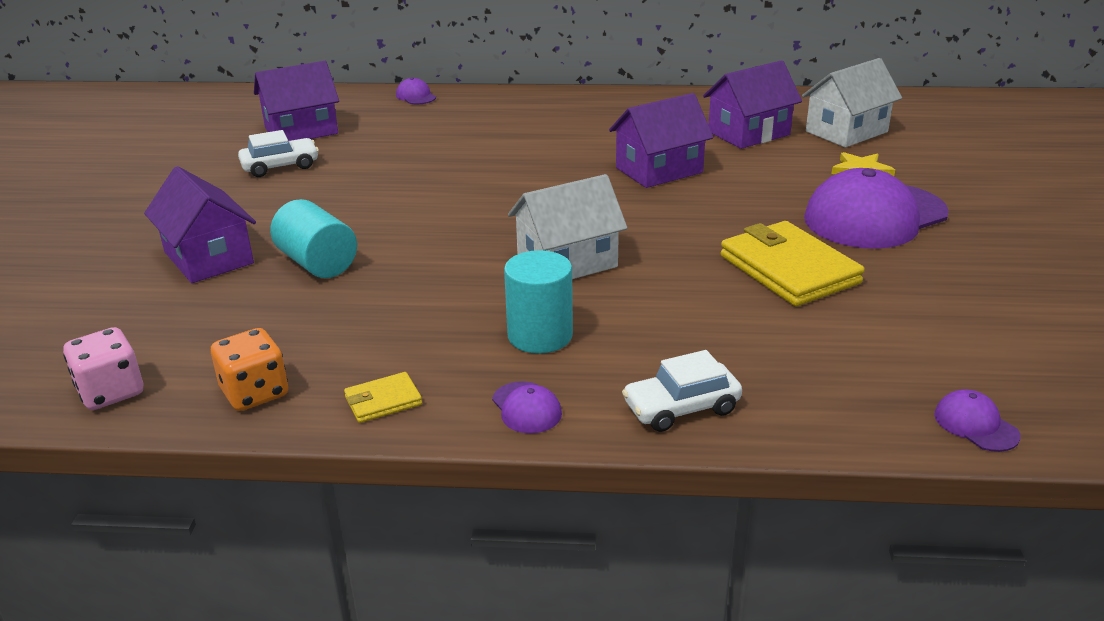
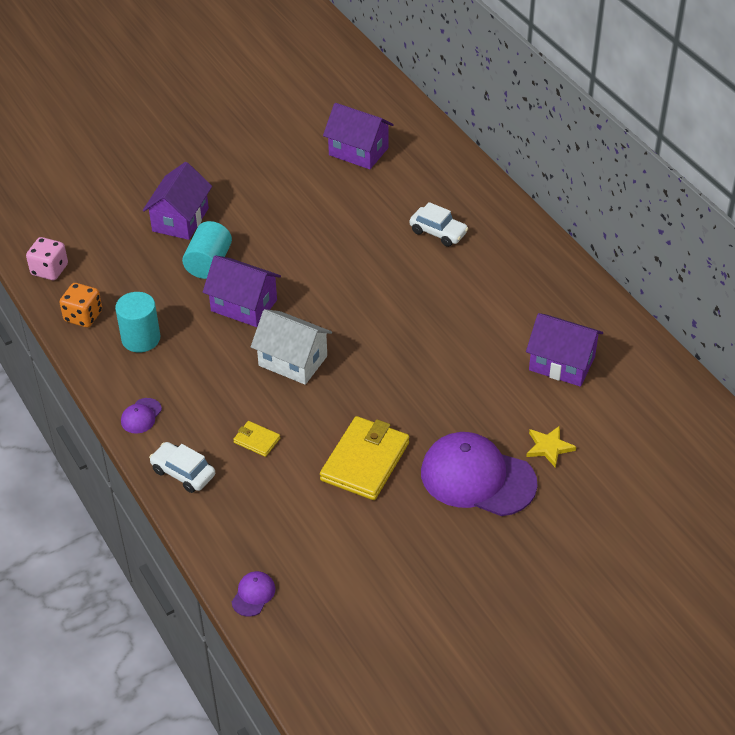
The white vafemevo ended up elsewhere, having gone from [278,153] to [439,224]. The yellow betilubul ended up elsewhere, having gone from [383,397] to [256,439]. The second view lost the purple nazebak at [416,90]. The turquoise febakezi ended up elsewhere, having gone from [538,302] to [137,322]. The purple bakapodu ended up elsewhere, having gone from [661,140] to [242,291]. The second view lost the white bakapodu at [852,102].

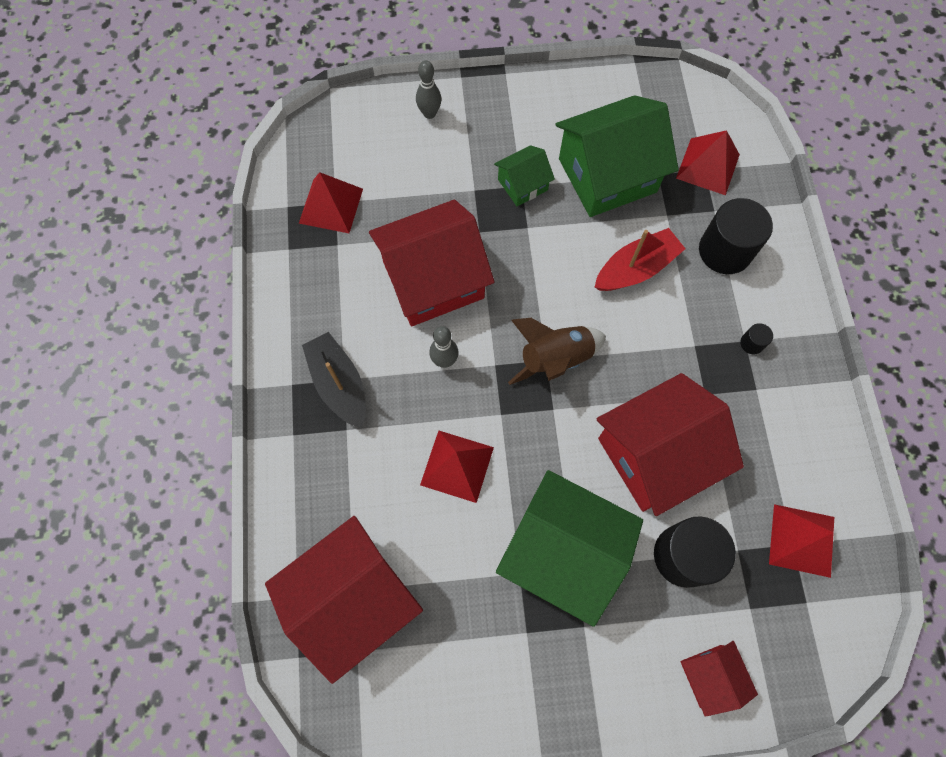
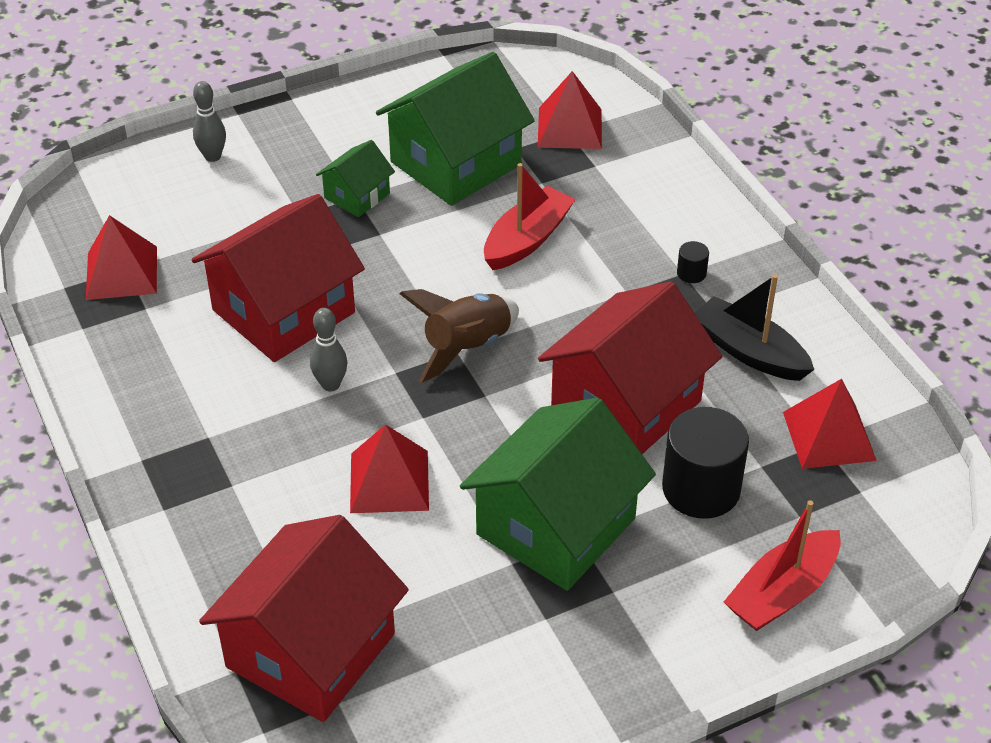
The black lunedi ended up elsewhere, having gone from [334,380] to [754,327]. The green bakapodu at [569,548] ended up facing another way, 60 degrees counterclockwise from before. Where the red bakapodu stood at [719,679], the red lunedi came to stand at [782,565]. The second view lost the black febakezi at [736,236].

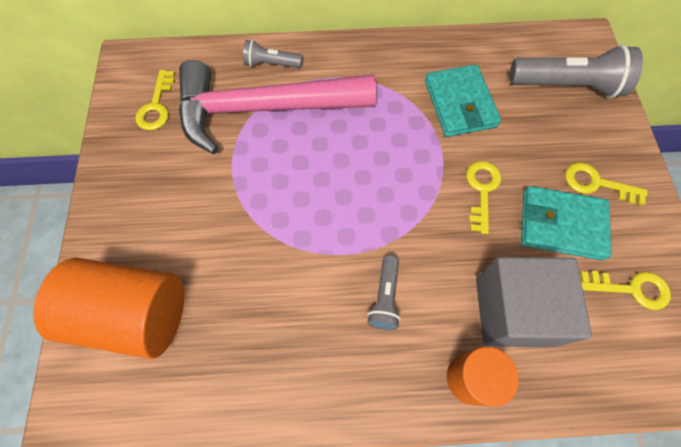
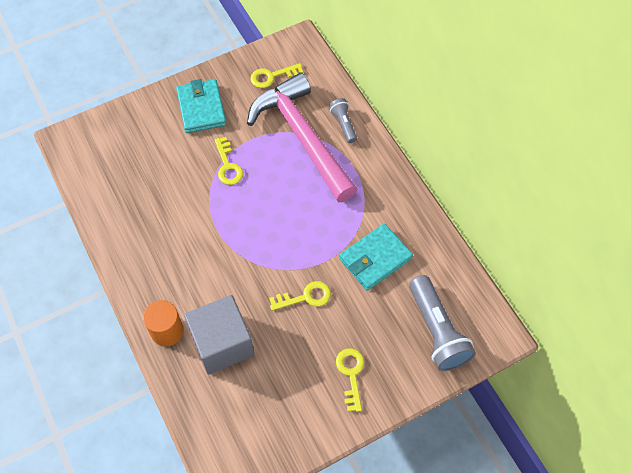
The second view lost the orange febakezi at [108,308]. The second view lost the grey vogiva at [384,292]. The turquoise betilubul ended up elsewhere, having gone from [566,223] to [201,106]. The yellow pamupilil ended up elsewhere, having gone from [625,290] to [229,161].

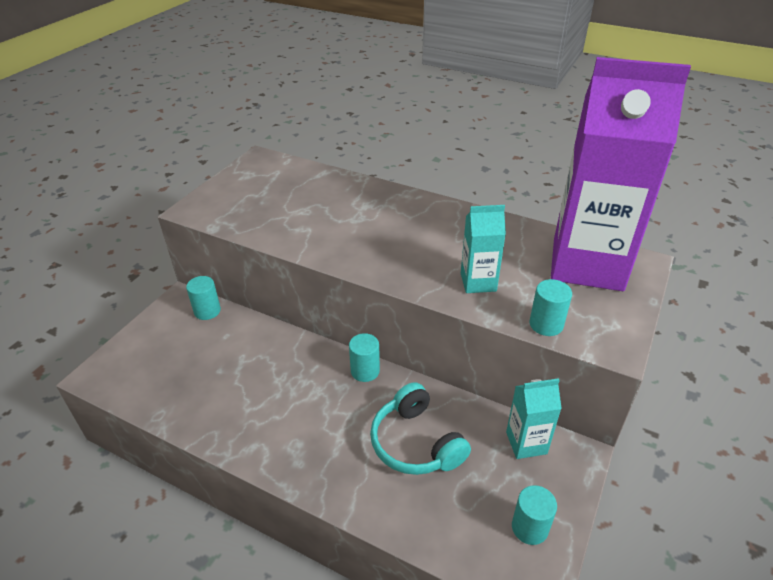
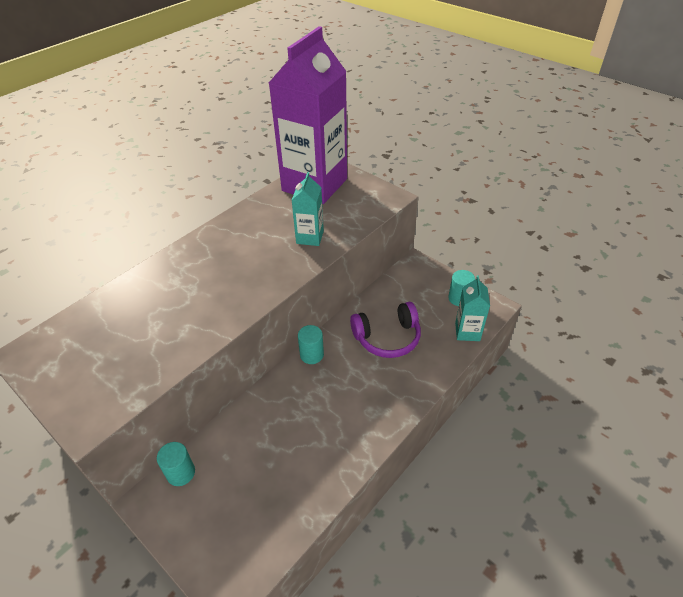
What was the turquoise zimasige at [420,428] turned into the purple zimasige at [385,330]. The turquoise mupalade ended up elsewhere, having gone from [534,418] to [472,308]. The second view lost the turquoise febakezi at [550,307].

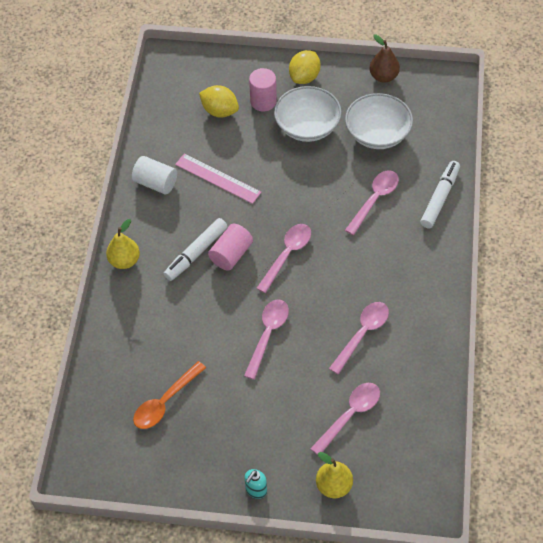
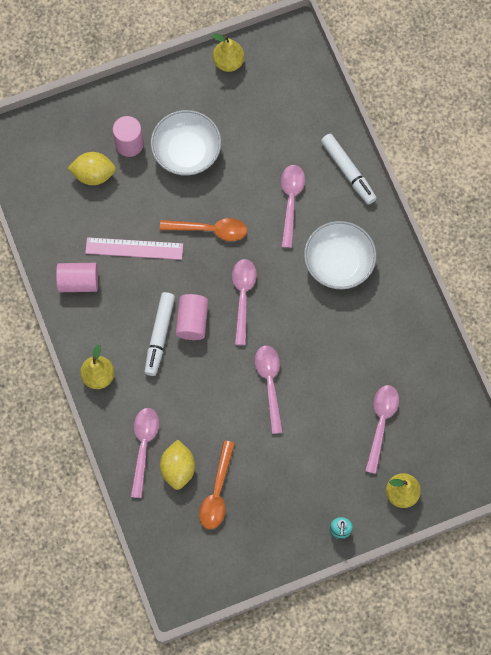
What was the white febakezi at [154,175] turned into the pink febakezi at [77,277]. The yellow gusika ended up elsewhere, having gone from [305,67] to [177,465]. The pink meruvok ended up elsewhere, having gone from [359,338] to [145,453]. The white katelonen ended up elsewhere, having gone from [379,121] to [340,255]. What was the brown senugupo at [385,58] turned into the yellow senugupo at [228,53]. The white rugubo at [440,194] ended up facing another way, 150 degrees clockwise from before. The second view gained the orange meruvok at [203,229].

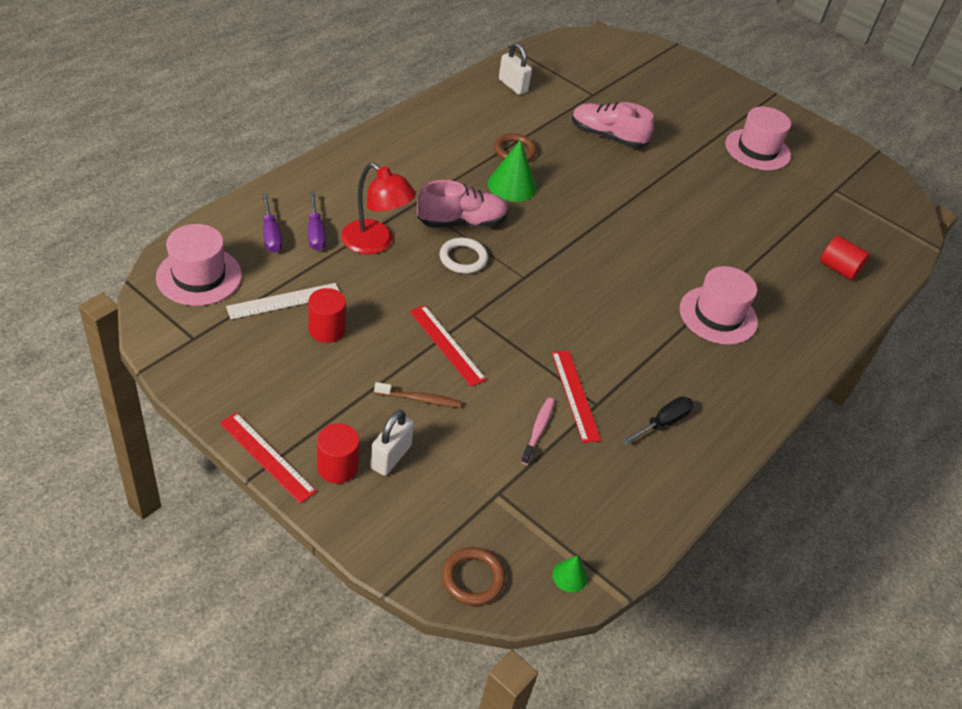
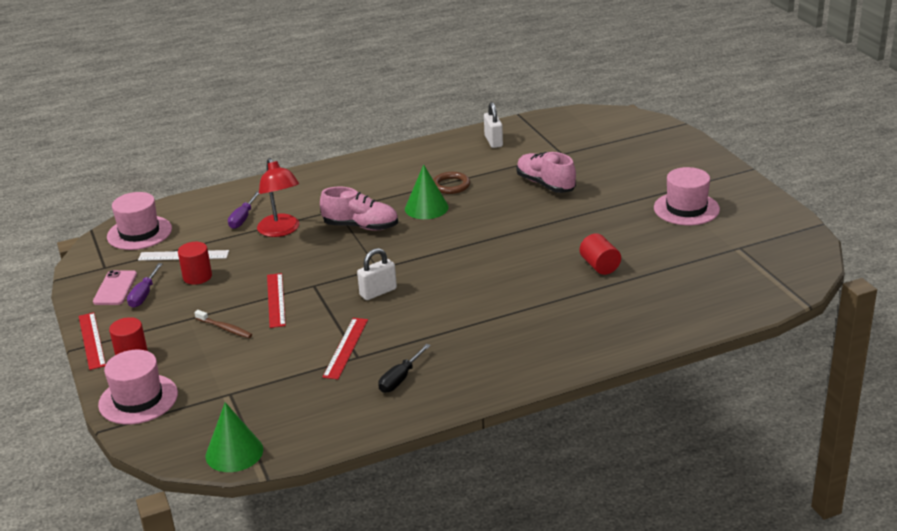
The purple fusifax ended up elsewhere, having gone from [272,223] to [145,285]. The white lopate ended up elsewhere, having gone from [392,443] to [377,274]. The second view lost the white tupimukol at [464,256]. The second view lost the brown tupimukol at [474,576]. The second view lost the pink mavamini at [537,431]. The size of the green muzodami at [569,574] changed by a factor of 1.96. The black fusifax at [657,420] ended up facing another way, 135 degrees clockwise from before. The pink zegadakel ended up elsewhere, having gone from [719,305] to [138,387]. The red febakezi ended up elsewhere, having gone from [845,257] to [600,254]. The second view gained the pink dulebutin at [115,287].

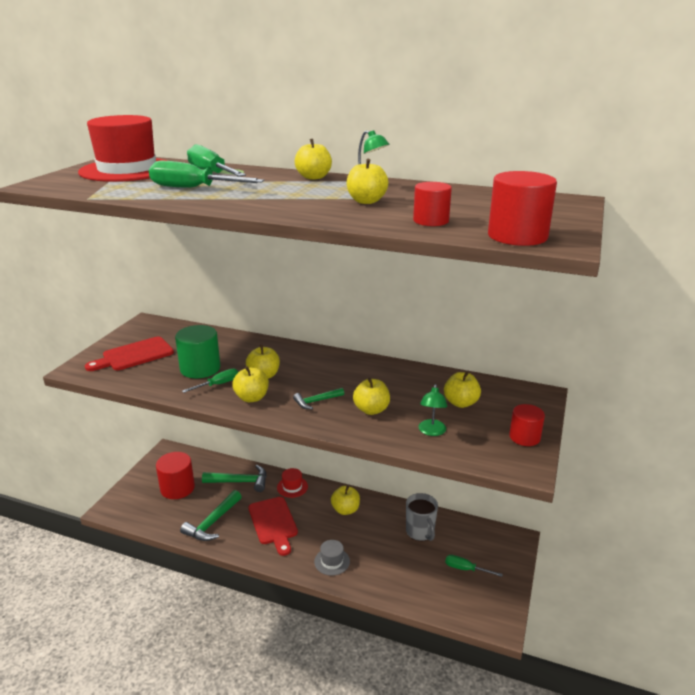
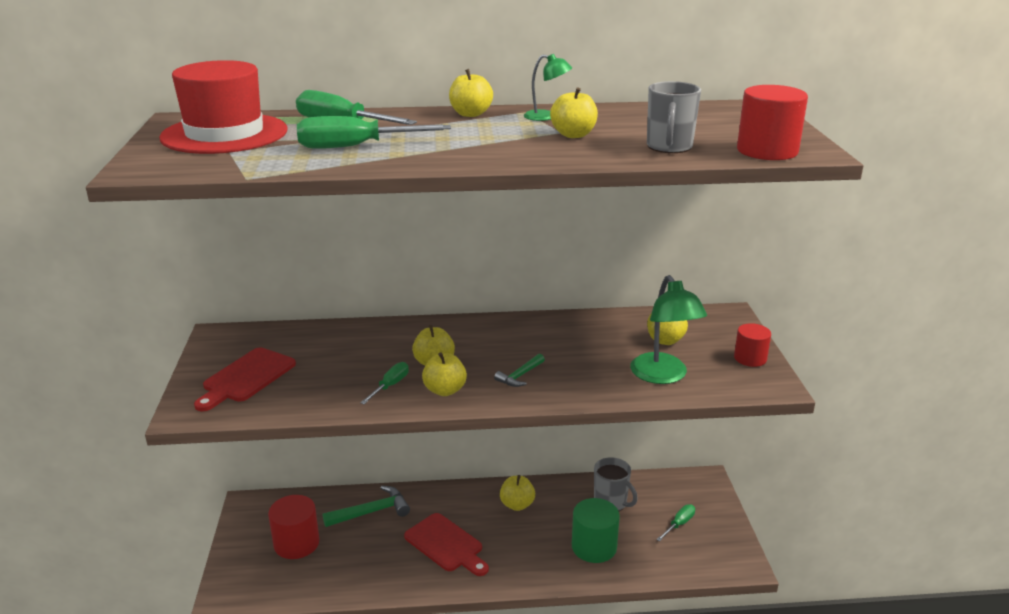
The green febakezi ended up elsewhere, having gone from [198,351] to [596,530]. The second view lost the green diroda at [211,515]. The second view lost the red zegadakel at [292,483]. The second view lost the grey zegadakel at [332,558]. The second view lost the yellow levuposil at [371,396]. Where the red febakezi stood at [432,204], the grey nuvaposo came to stand at [674,117]. The size of the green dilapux at [433,410] changed by a factor of 1.84. The green fusifax at [474,566] ended up facing another way, 135 degrees clockwise from before.

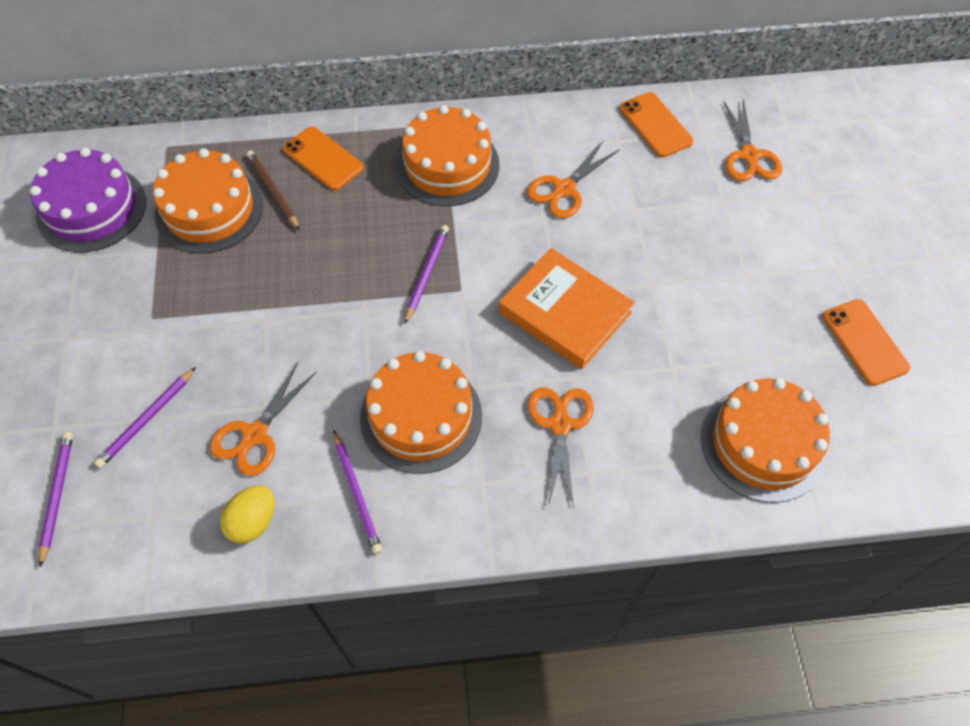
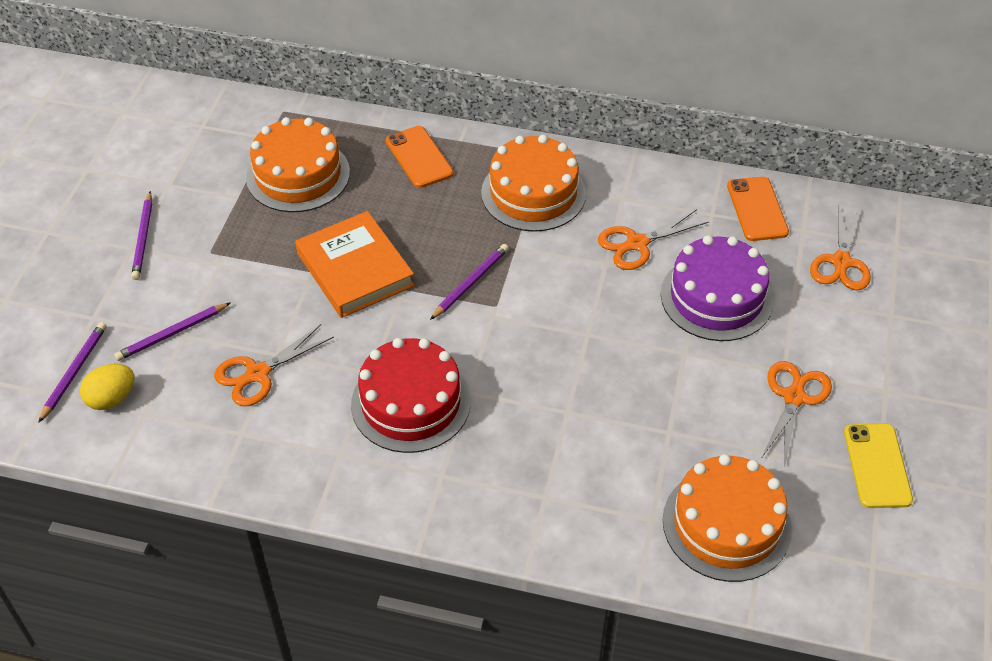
The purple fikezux ended up elsewhere, having gone from [88,199] to [717,288]. The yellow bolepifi ended up elsewhere, having gone from [247,514] to [107,387]. The second view lost the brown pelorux at [272,190]. The purple pelorux ended up elsewhere, having gone from [357,491] to [141,235]. What was the orange fikezux at [421,412] turned into the red fikezux at [411,395]. The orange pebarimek ended up elsewhere, having gone from [567,308] to [355,264]. The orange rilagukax ended up elsewhere, having gone from [561,447] to [797,412]. What was the orange dulebutin at [866,342] turned into the yellow dulebutin at [878,466].

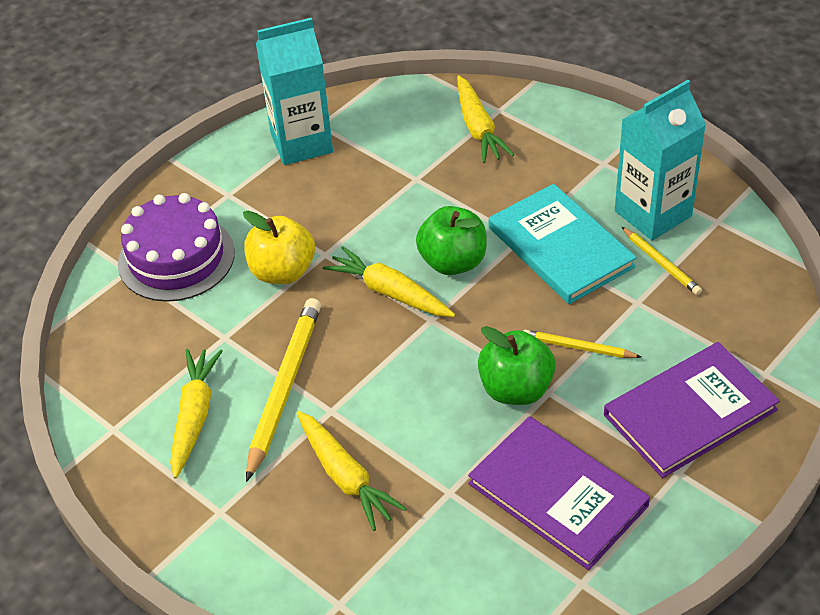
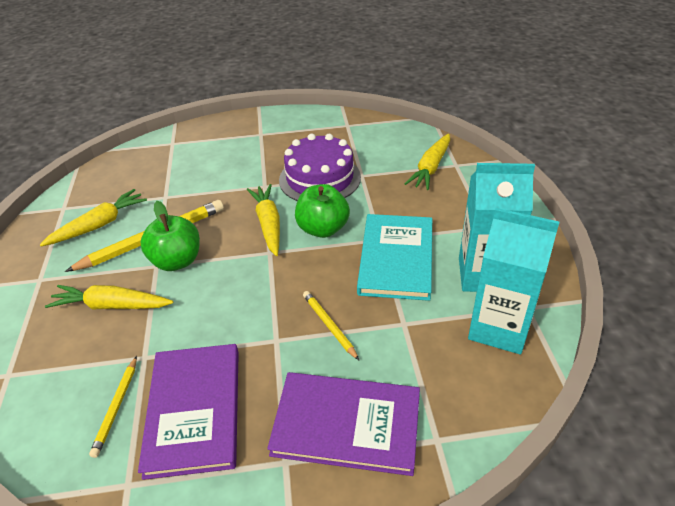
The purple fikezux ended up elsewhere, having gone from [176,247] to [320,167]. The second view lost the yellow levuposil at [279,247]. The turquoise mupalade ended up elsewhere, having gone from [294,91] to [513,281]. The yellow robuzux at [352,471] ended up facing another way, 90 degrees clockwise from before. The green levuposil ended up elsewhere, having gone from [517,365] to [170,236]. The yellow pelorux ended up elsewhere, having gone from [662,261] to [113,407].

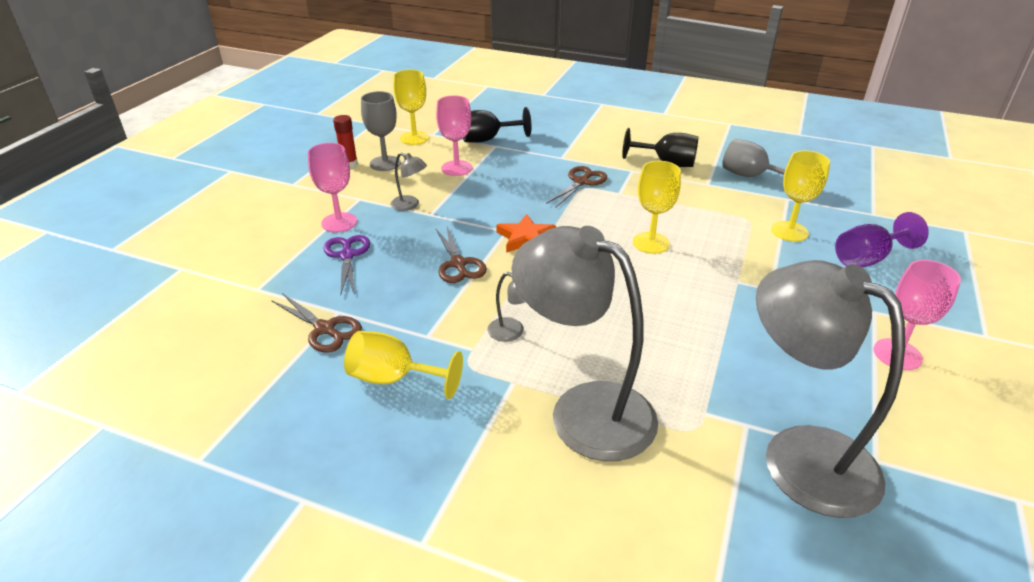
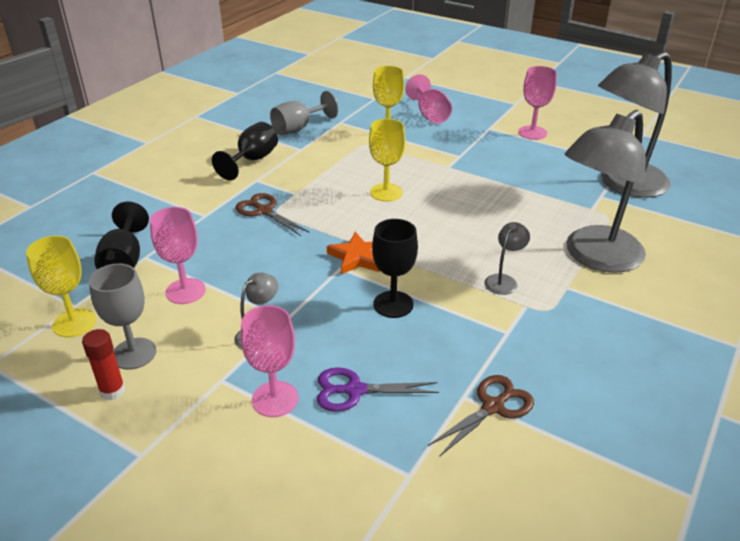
The second view lost the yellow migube at [403,365]. Where the brown rilagukax stood at [461,255], the black migube came to stand at [395,268]. What was the purple migube at [882,239] turned into the pink migube at [428,99].

